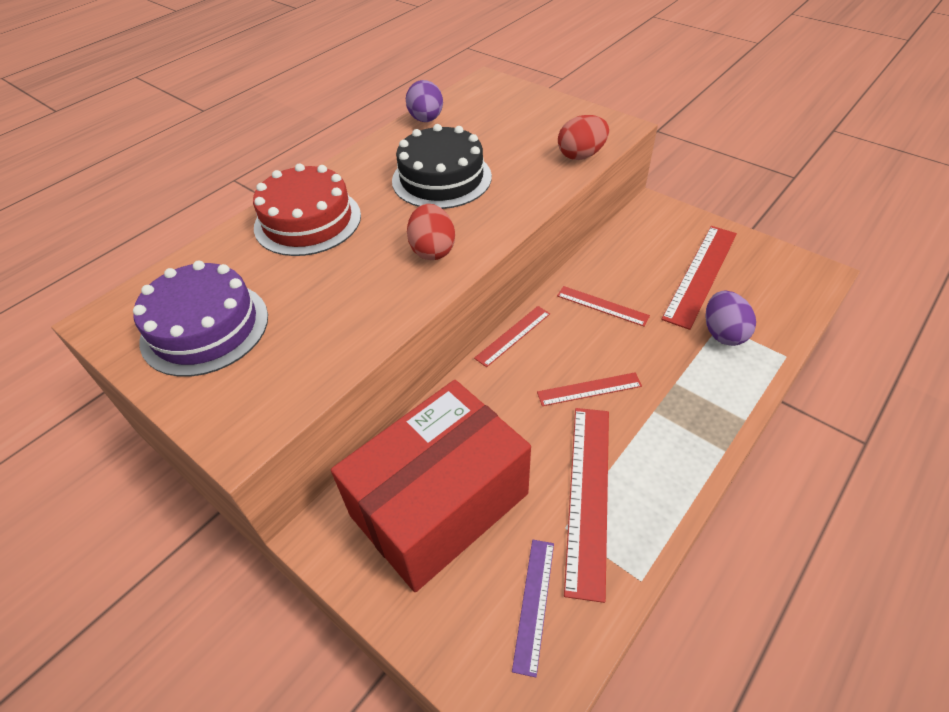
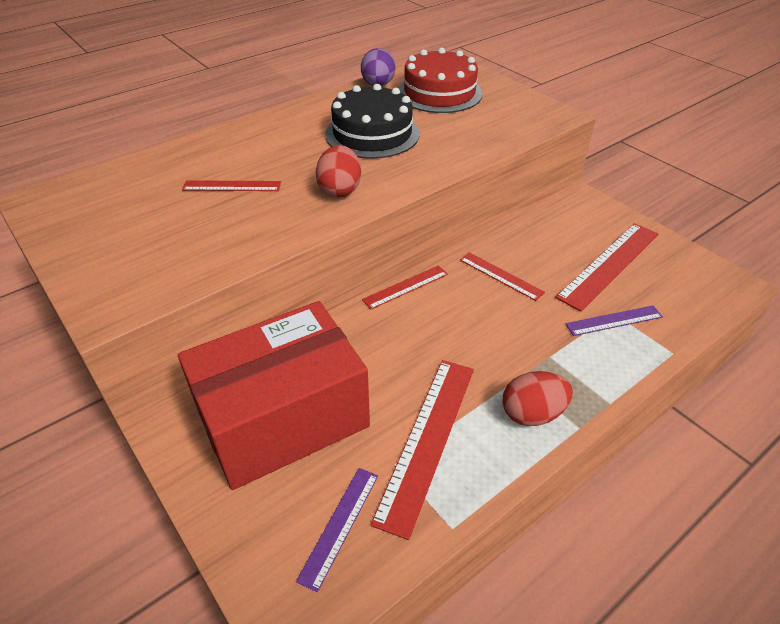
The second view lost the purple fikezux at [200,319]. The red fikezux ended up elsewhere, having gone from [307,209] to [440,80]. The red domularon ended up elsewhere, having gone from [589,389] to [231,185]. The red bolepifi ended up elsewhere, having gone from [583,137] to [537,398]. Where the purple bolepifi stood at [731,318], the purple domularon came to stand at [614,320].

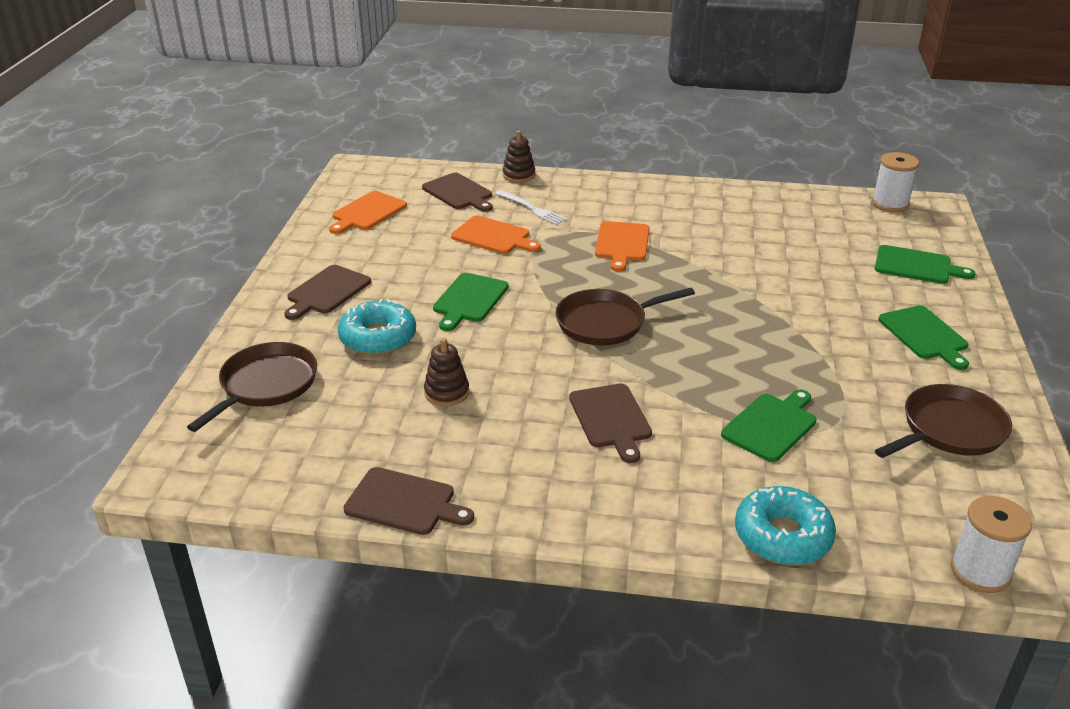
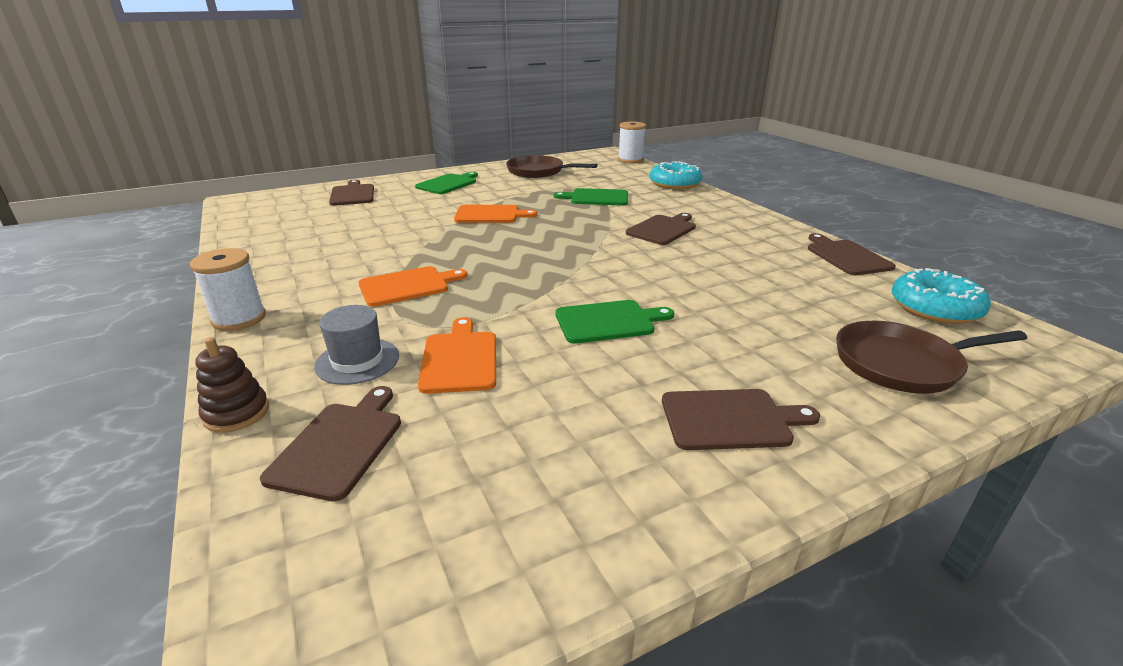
The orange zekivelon ended up elsewhere, having gone from [368,212] to [495,214]. The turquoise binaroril ended up elsewhere, having gone from [377,327] to [941,296]. The second view lost the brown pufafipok at [446,372]. Where the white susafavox stood at [531,207], the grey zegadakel came to stand at [356,345]. The second view lost the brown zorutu at [625,317]. The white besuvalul ended up elsewhere, having gone from [895,182] to [228,289]. What was the green zekivelon at [925,264] turned into the brown zekivelon at [351,193].

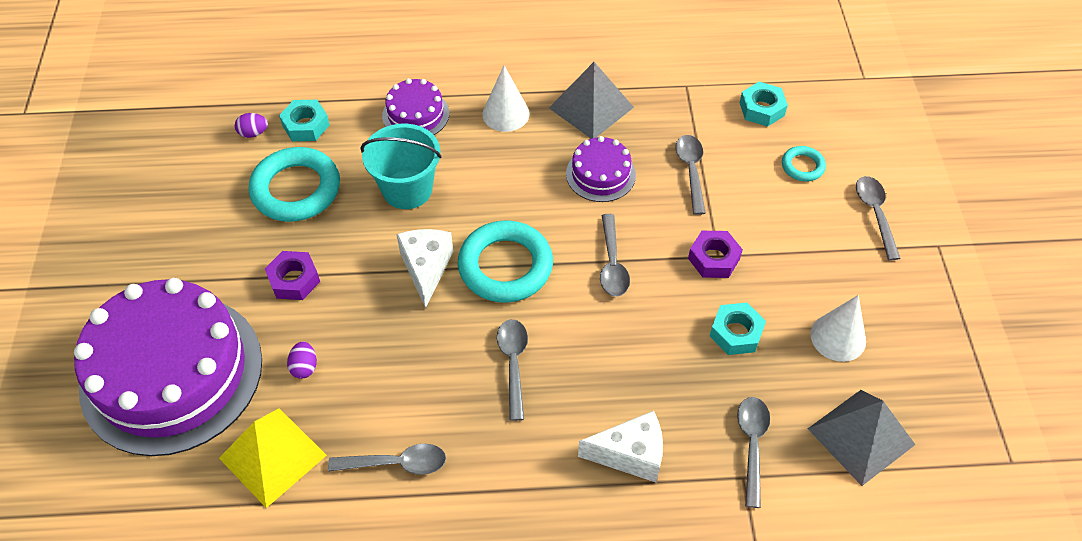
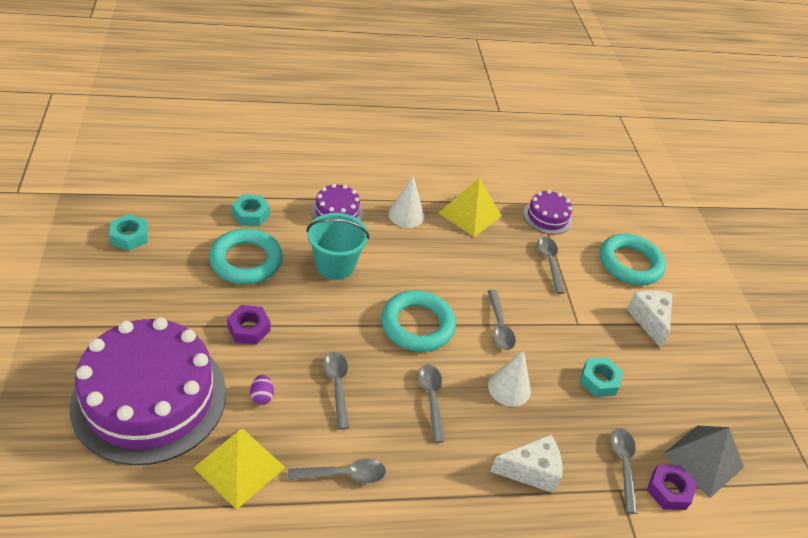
The second view lost the purple bolepifi at [251,125]. The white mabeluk ended up elsewhere, having gone from [424,269] to [650,319]. What was the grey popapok at [591,100] turned into the yellow popapok at [470,207]. The purple fikezux ended up elsewhere, having gone from [601,169] to [547,212]. The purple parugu ended up elsewhere, having gone from [715,254] to [672,487]. The turquoise parugu ended up elsewhere, having gone from [764,104] to [128,232]. The size of the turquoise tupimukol at [804,164] changed by a factor of 2.03. The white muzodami ended up elsewhere, having gone from [838,328] to [509,378]. The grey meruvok ended up elsewhere, having gone from [878,218] to [336,391].

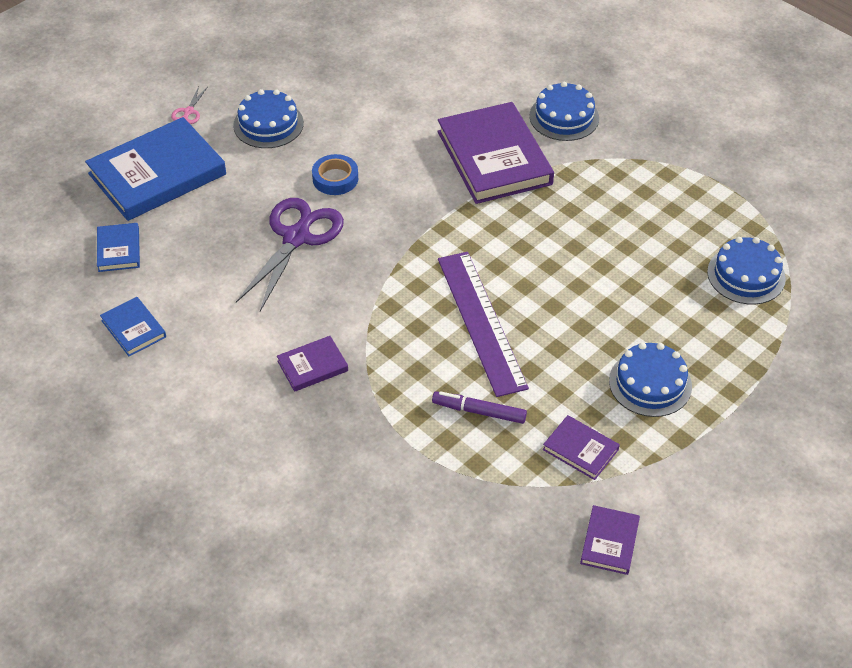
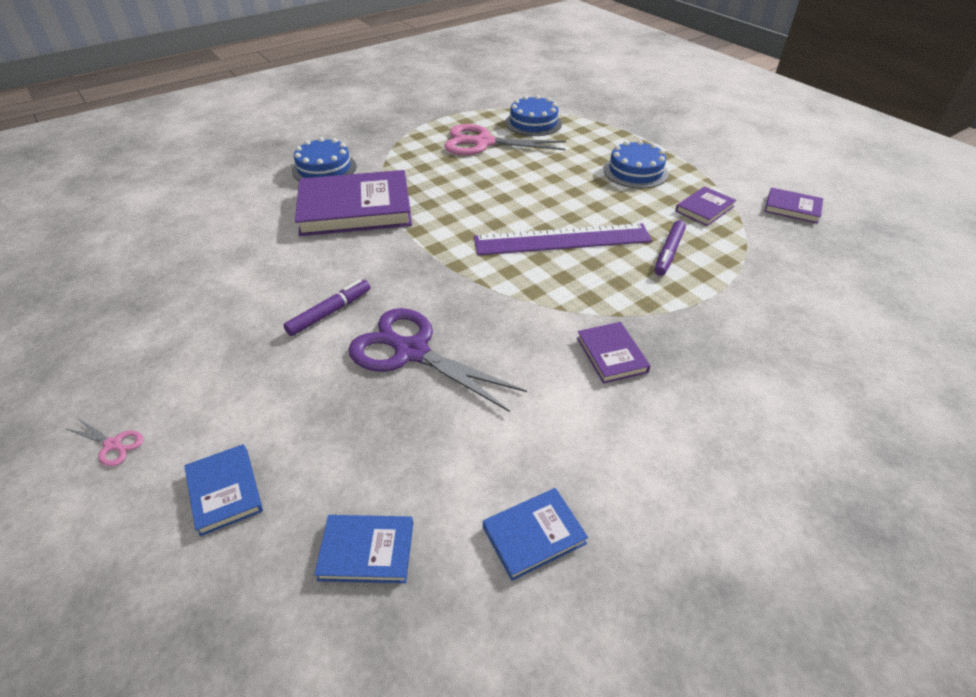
The size of the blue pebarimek at [155,169] changed by a factor of 0.47. The second view lost the blue fikezux at [268,118]. Where the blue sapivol stood at [335,174], the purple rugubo came to stand at [327,307]. The second view gained the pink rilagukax at [505,139].

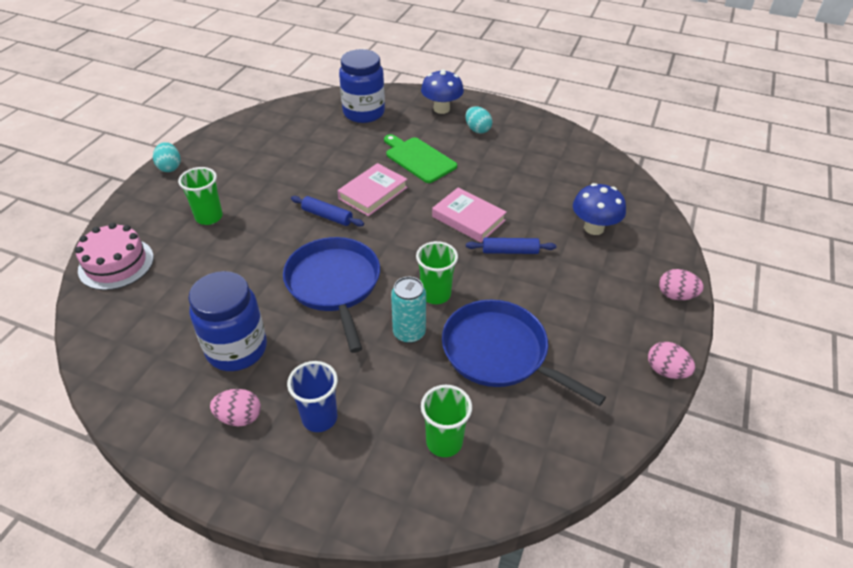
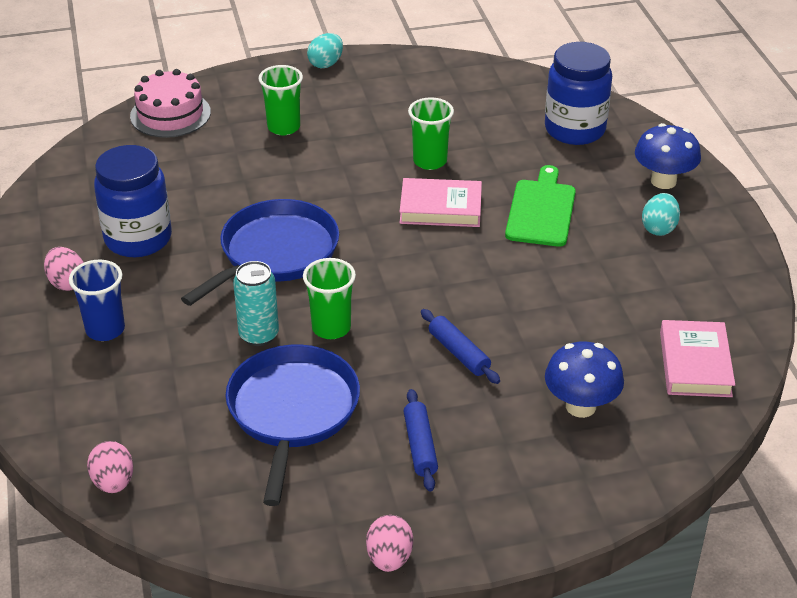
The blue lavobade ended up elsewhere, having gone from [327,211] to [420,440]. The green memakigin ended up elsewhere, having gone from [446,421] to [431,133]. The pink pebarimek ended up elsewhere, having gone from [469,215] to [697,358]. The pink bolepifi ended up elsewhere, having gone from [681,284] to [110,467].

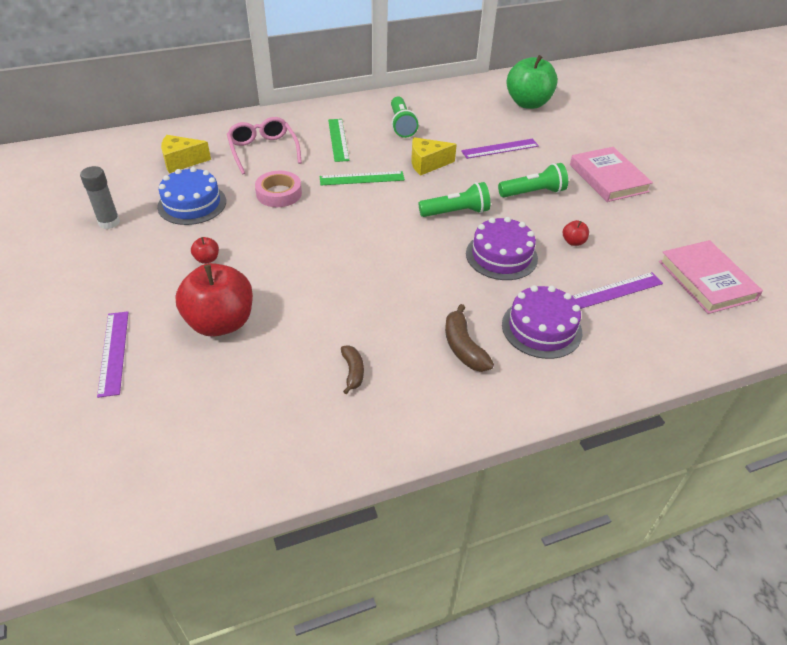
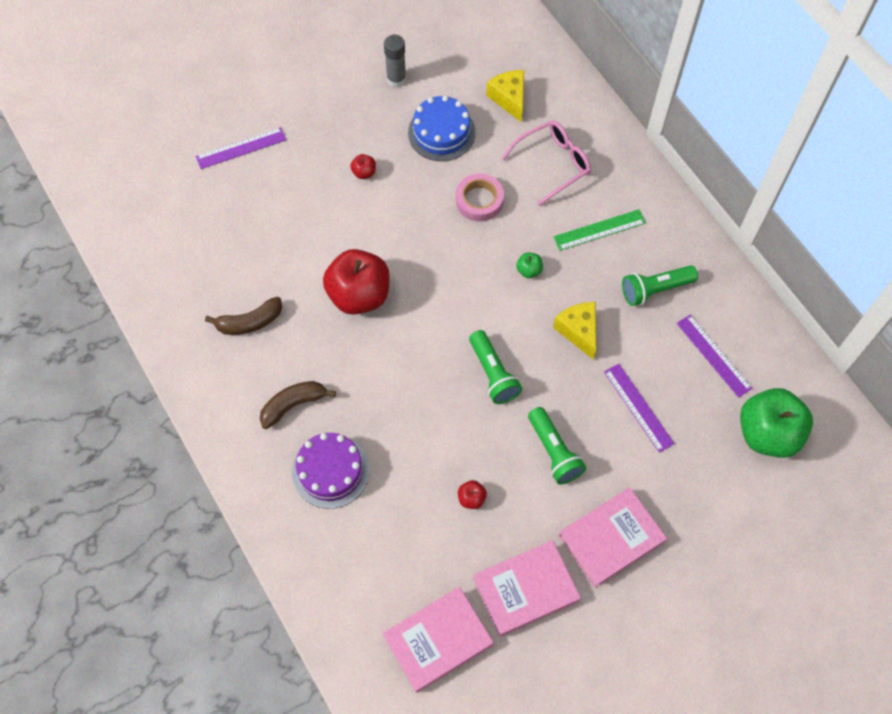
The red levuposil ended up elsewhere, having gone from [214,300] to [356,282]. Where the green domularon stood at [362,178], the green levuposil came to stand at [530,265]. The size of the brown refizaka at [352,369] changed by a factor of 1.52. The second view lost the purple fikezux at [502,248]. The purple domularon ended up elsewhere, having gone from [617,290] to [715,356]. The second view gained the pink pebarimek at [527,588].

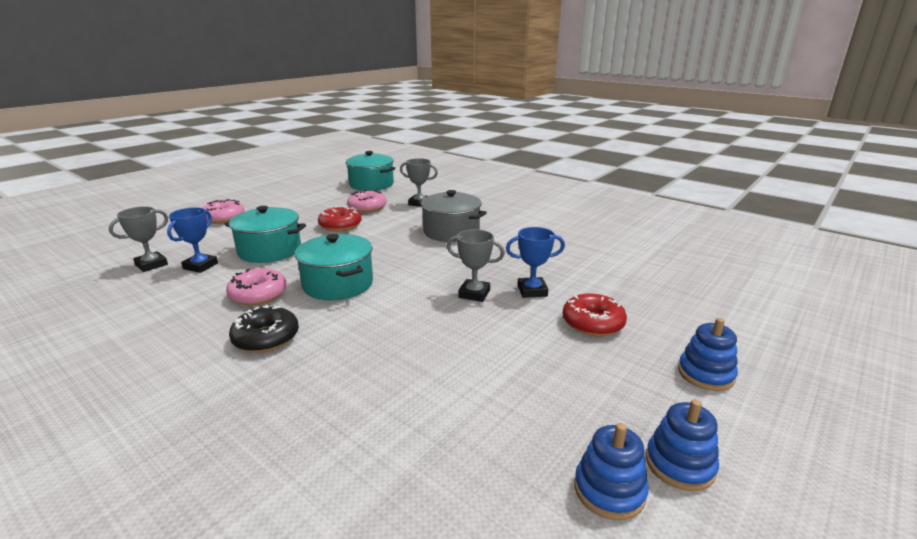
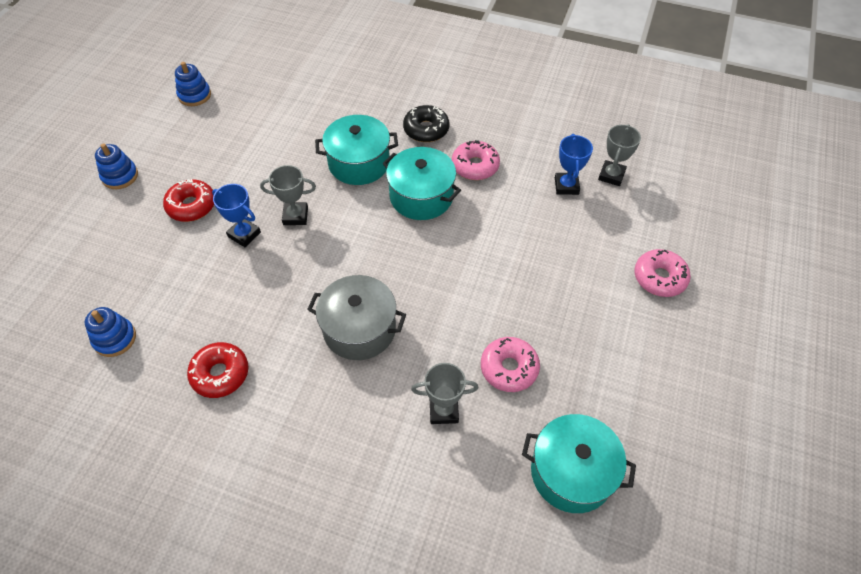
The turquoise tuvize ended up elsewhere, having gone from [265,234] to [356,150]. The red binaroril ended up elsewhere, having gone from [340,218] to [218,370]. The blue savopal at [535,262] ended up facing another way, 60 degrees clockwise from before. The blue pufafipok ended up elsewhere, having gone from [682,445] to [110,332].

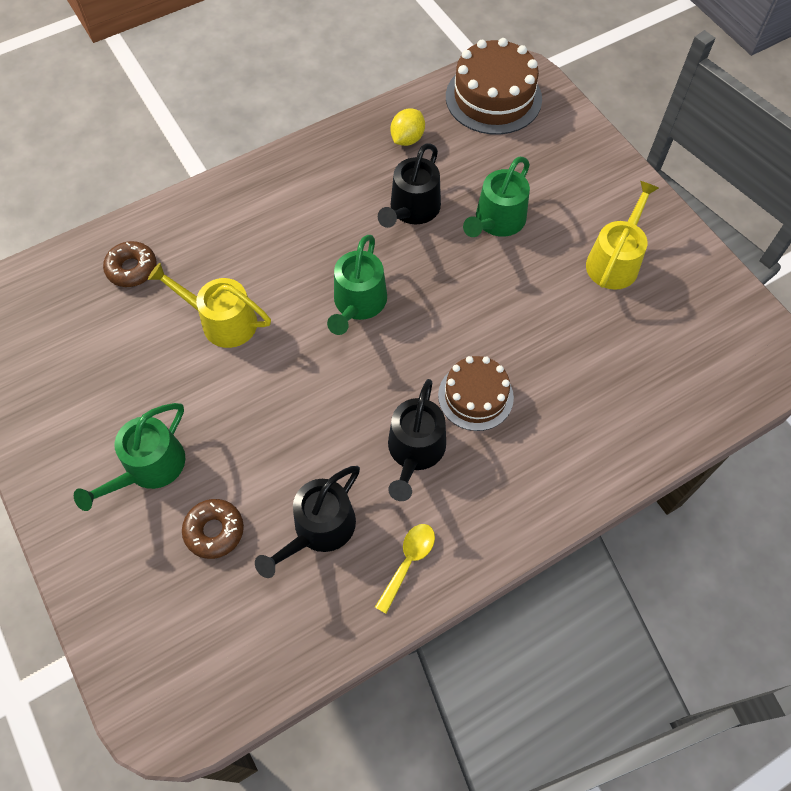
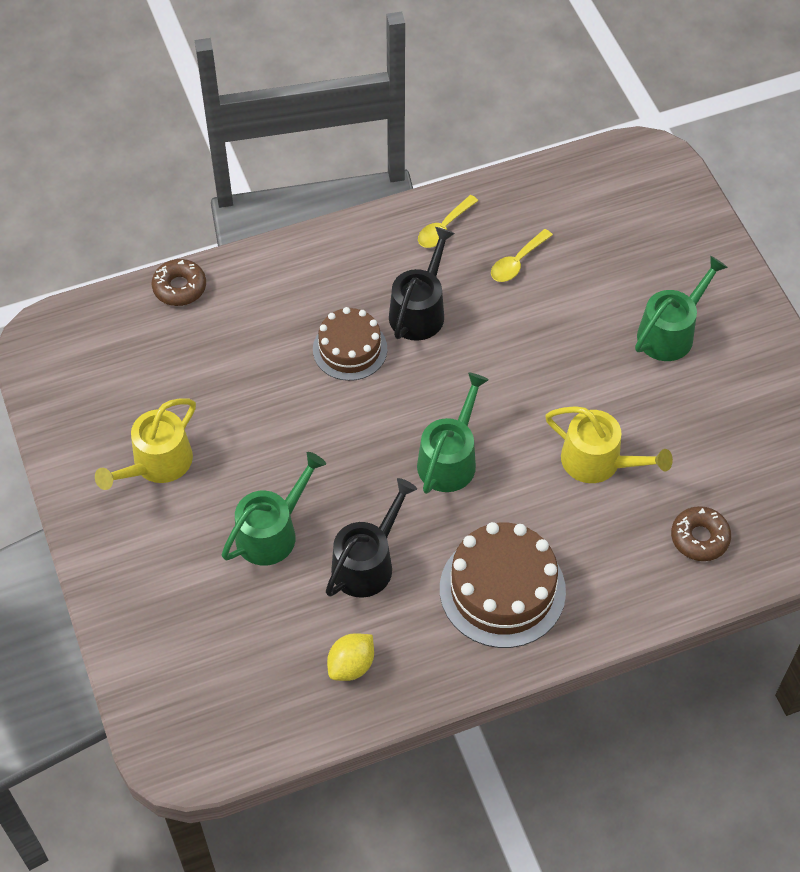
The brown binaroril ended up elsewhere, having gone from [213,529] to [179,282]. Where the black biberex stood at [307,522], the yellow meruvok came to stand at [522,255]. The brown fikezux ended up elsewhere, having gone from [494,86] to [503,585].

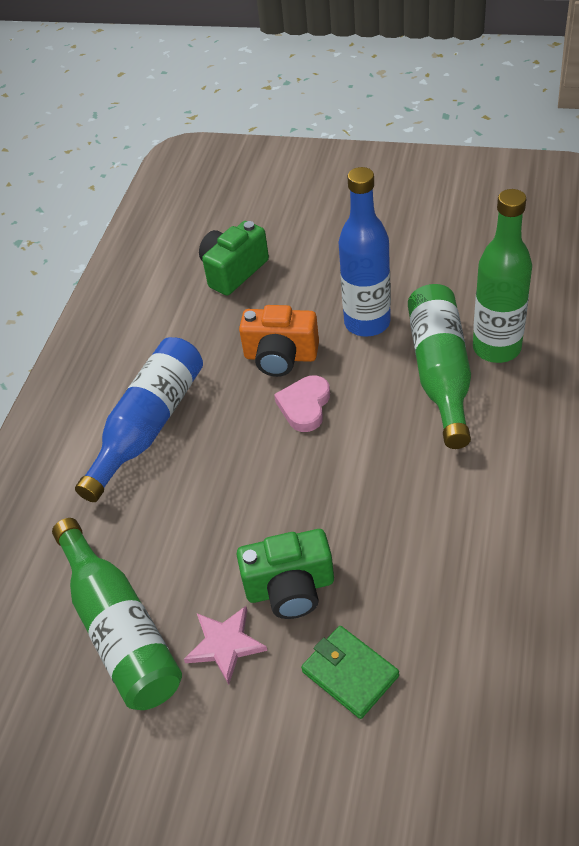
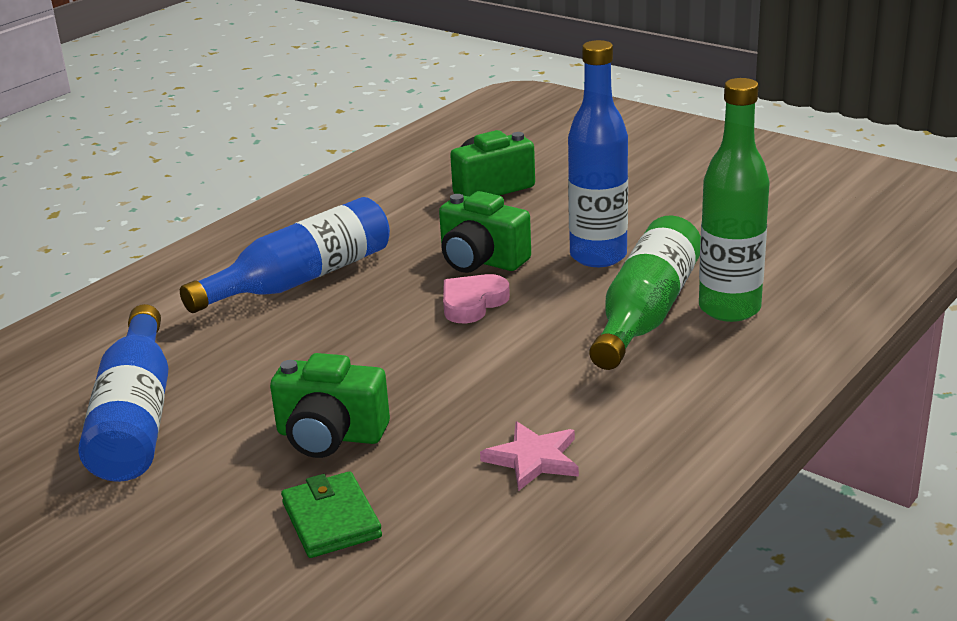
What was the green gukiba at [117,614] turned into the blue gukiba at [123,393]. The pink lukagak ended up elsewhere, having gone from [225,645] to [529,456]. What was the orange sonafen at [279,341] turned into the green sonafen at [485,232].

